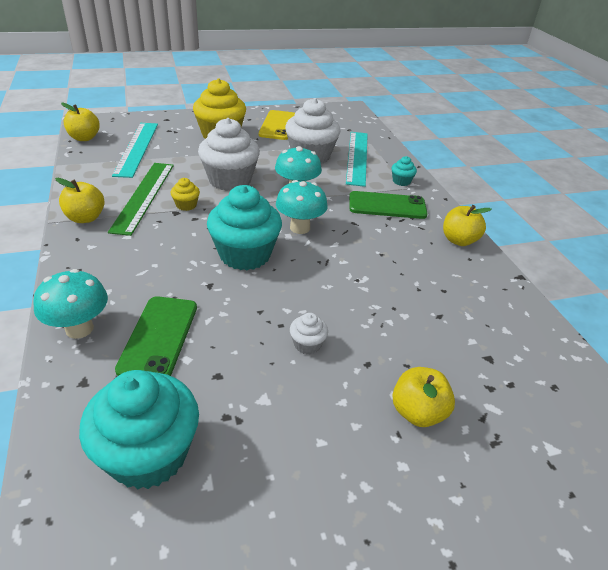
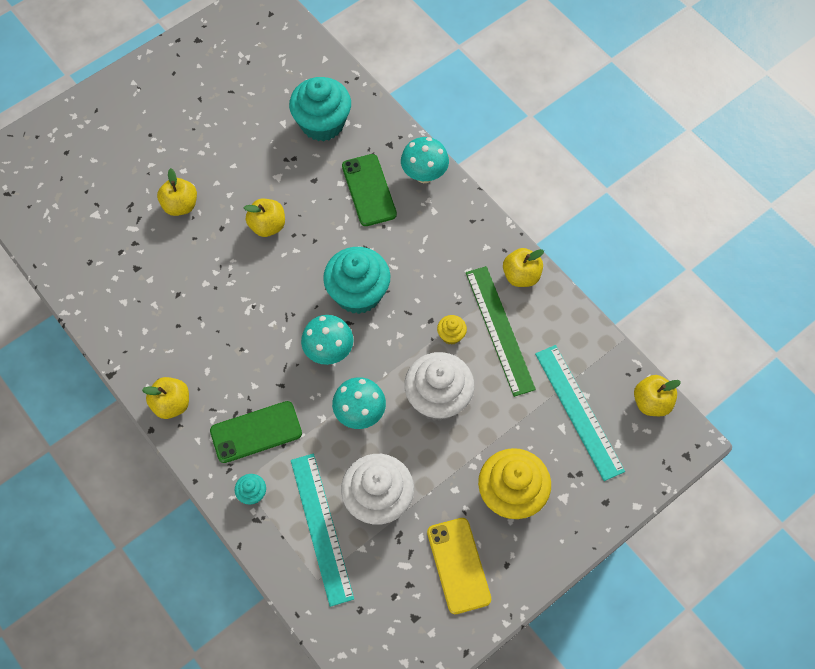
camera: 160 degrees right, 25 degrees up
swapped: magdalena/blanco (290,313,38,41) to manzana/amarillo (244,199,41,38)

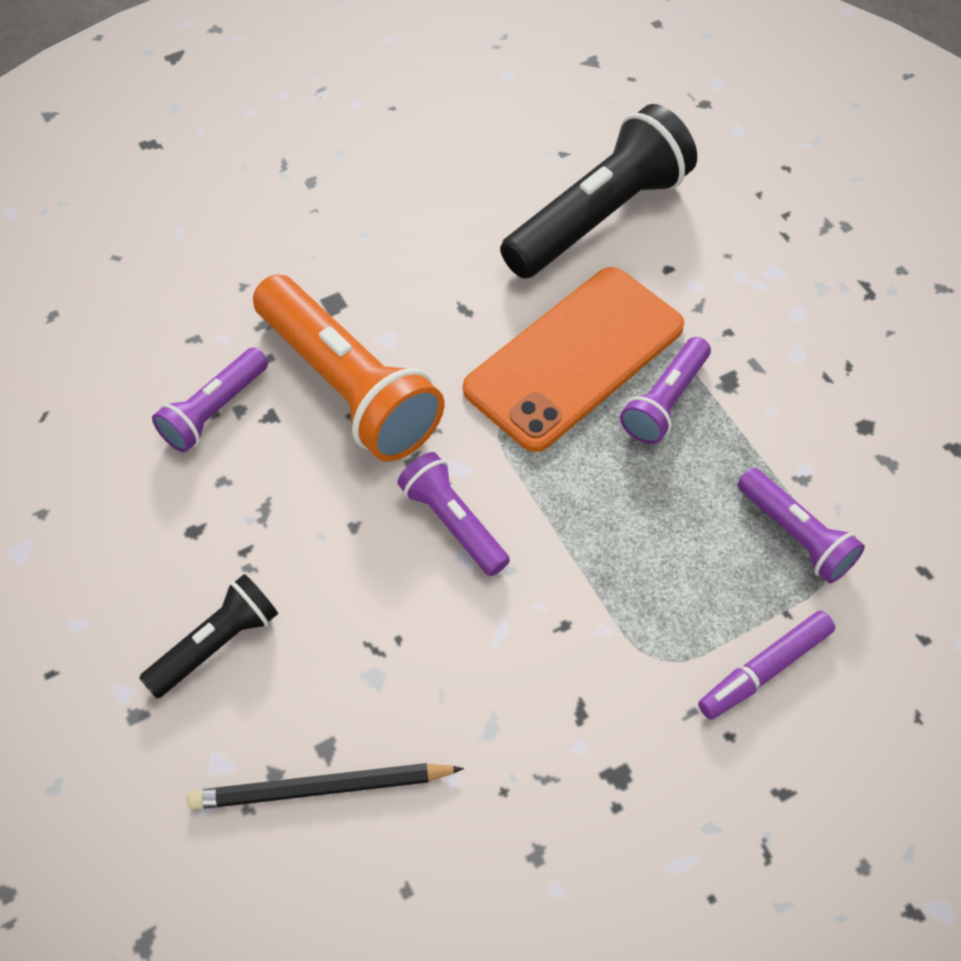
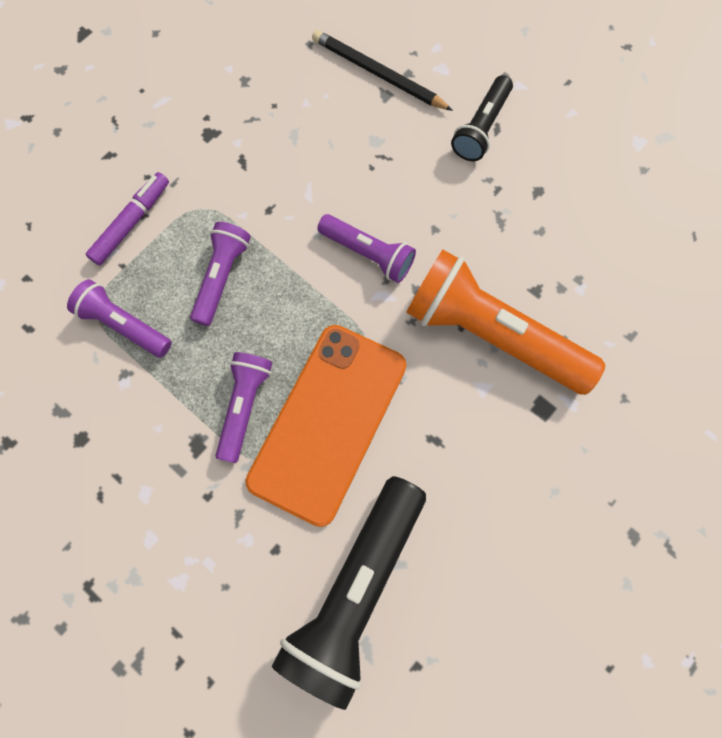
camera: 160 degrees right, 15 degrees up
shifted: lámpara de mano/morado (152,347,116,106) to (190,222,61,104)
rotated: lápiz/negro (187,763,277,47) = (312,30,141,81) 120 degrees counterclockwise

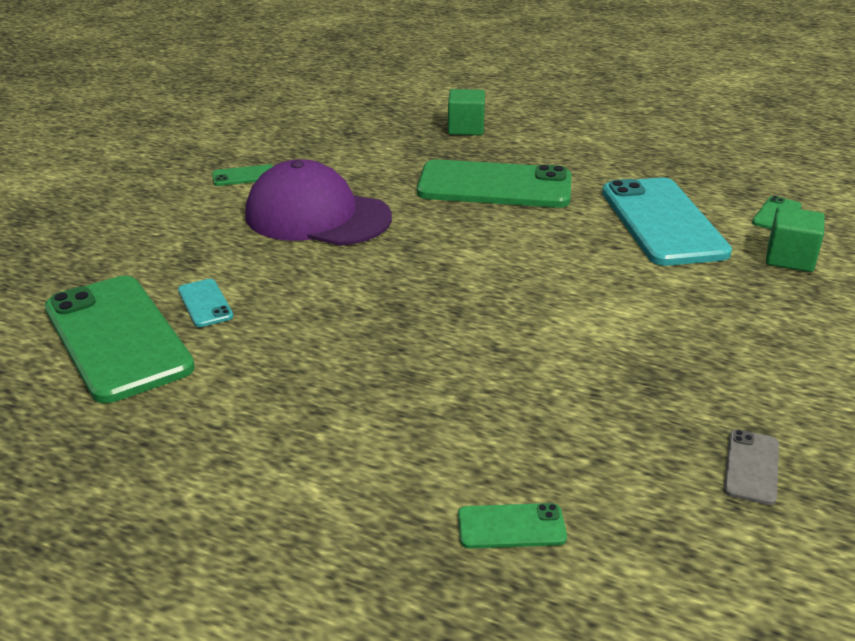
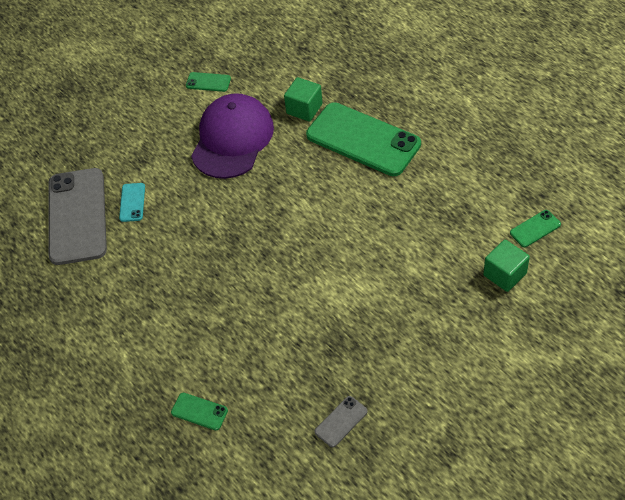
camera: 30 degrees right, 20 degrees up
gone: móvil/turquesa (602,178,130,88)
shifted: cubo/verde (448,89,37,46) to (284,77,39,45)
repainted: móvil/verde (45,276,150,127) to móvil/gris (48,168,59,97)
rotated: gorra/morado (245,159,147,87) = (191,93,83,86) 60 degrees clockwise

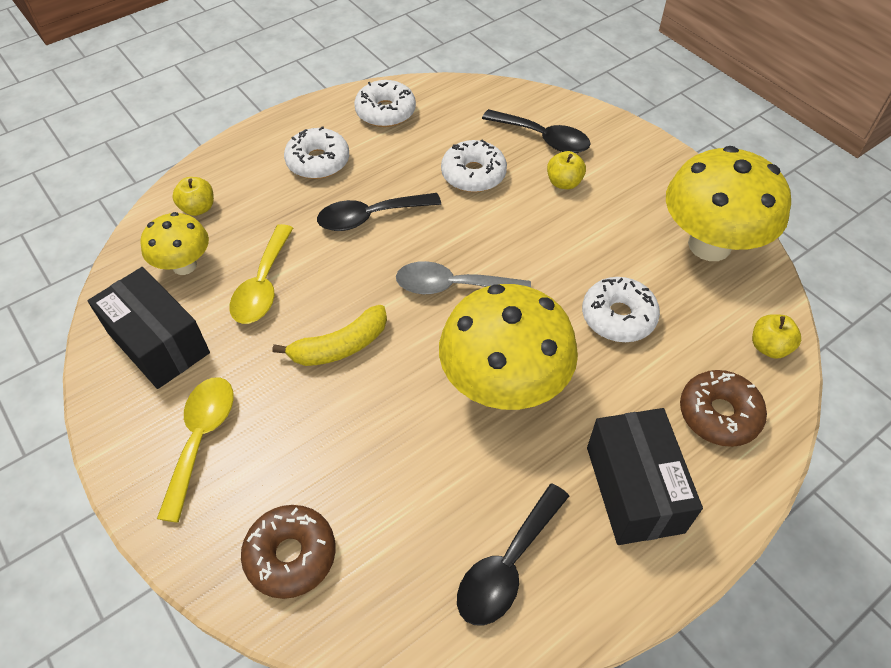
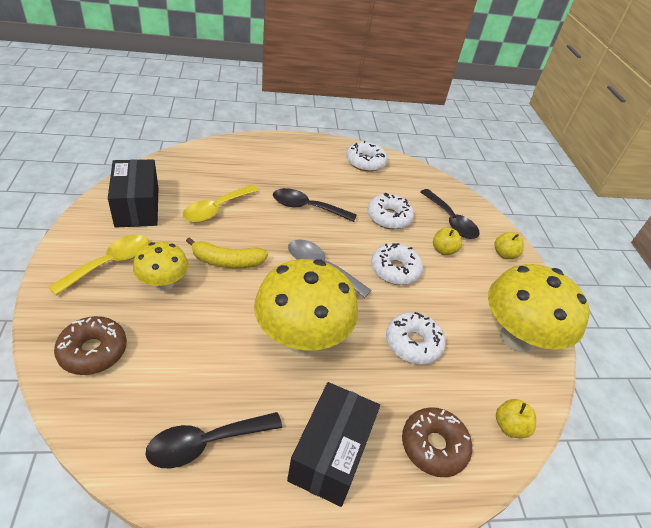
camera: 25 degrees right, 10 degrees down
shifted: seta/amarillo (140,212,69,63) to (133,242,55,49); rosquilla/blanco (284,126,65,53) to (371,243,52,42); manzana/amarillo (172,177,42,39) to (494,232,30,27)

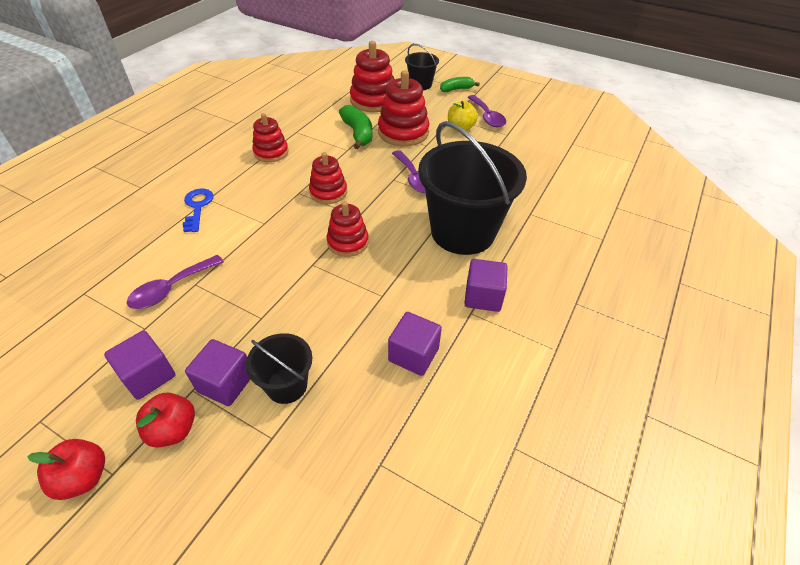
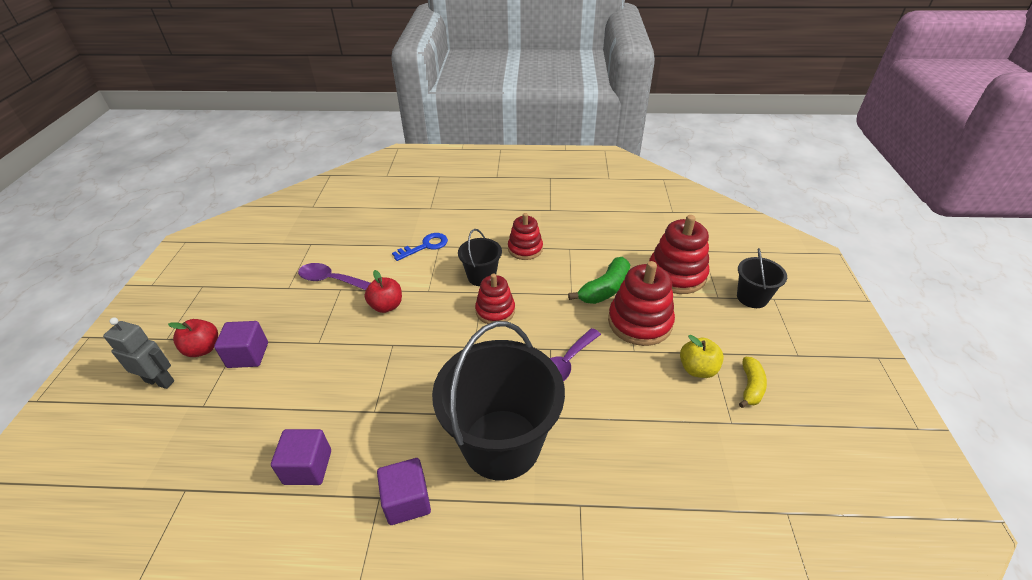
camera: 65 degrees right, 5 degrees down
gone: cubo/morado (104,330,71,70); juguete apilable/rojo (327,201,42,56); plátano/verde (440,77,40,15)
new: robot/gris (103,318,71,71)
shifted: manzana/rojo (27,439,78,61) to (365,270,37,43); balde/negro (246,333,66,71) to (458,229,44,57)
swapped: cuchara/morado (467,95,39,32) to plátano/amarillo (739,357,28,51)

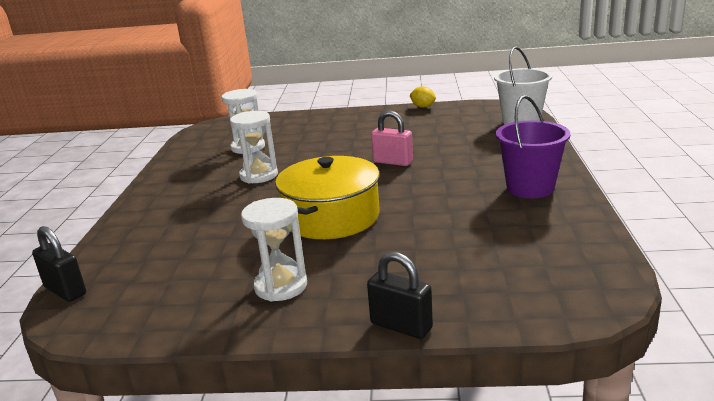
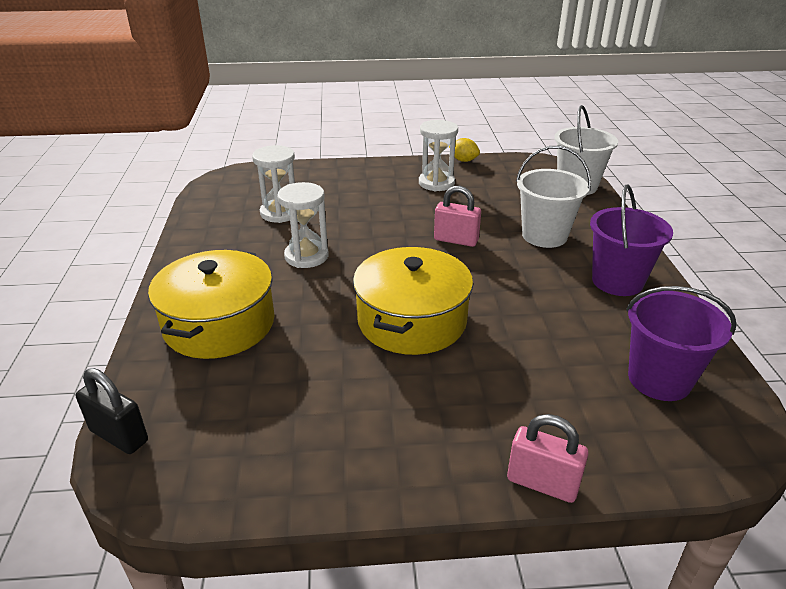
camera: 10 degrees left, 10 degrees up
new: olla/amarillo (148,250,127,109); balde/blanco (516,146,75,102); balde/morado (626,286,110,115)
shifted: reloj de arena/blanco (241,198,66,103) to (419,120,39,71)
repainted: candado/negro (367,252,66,87) to candado/rosa (507,414,82,89)

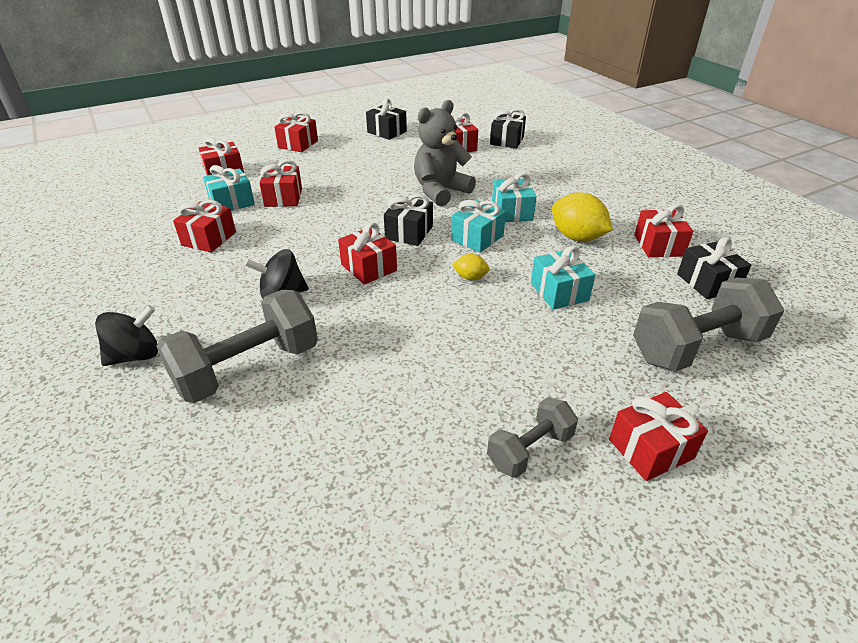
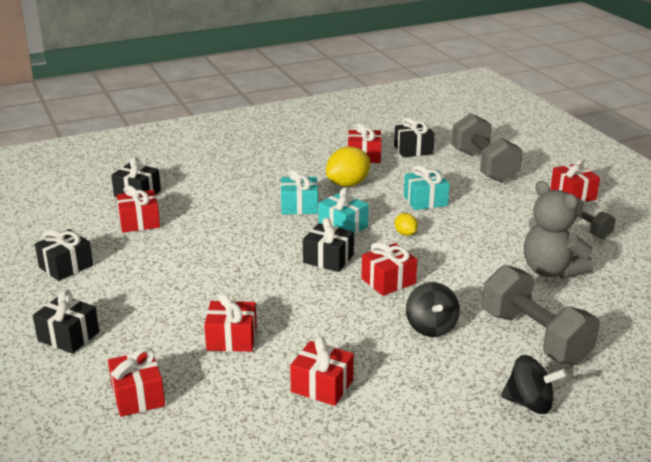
camera: 85 degrees left, 10 degrees down
gone: regalo/turquesa (203,165,52,46)
shifted: osito/gris (414,100,62,106) to (524,181,69,98)
repainted: regalo/rojo (274,112,44,40) to regalo/negro (33,290,66,64)
rotated: limón/amarillo (452,254,38,26) = (395,213,23,23) 45 degrees counterclockwise; peonza/negro (95,305,63,61) = (501,355,66,59) 135 degrees clockwise

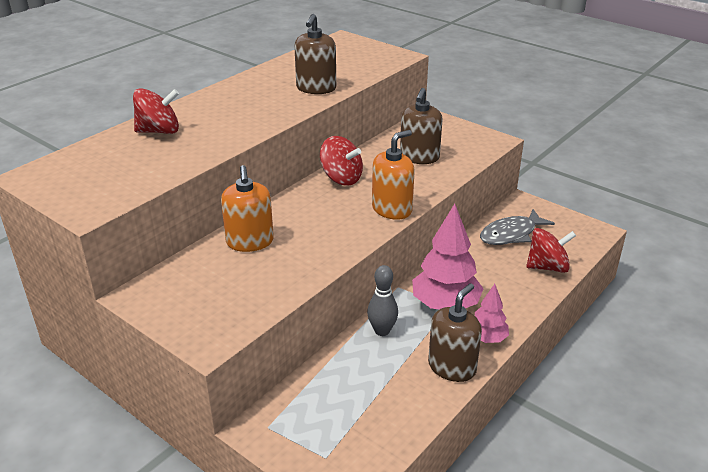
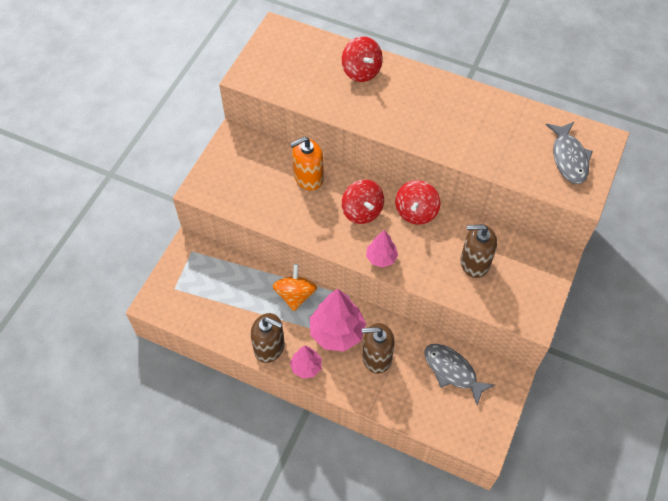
camera: 75 degrees right, 25 degrees up
new: pez/gris (546,122,47,62)
shifted: peonza/rojo (526,228,50,45) to (341,180,43,44); dispensador de jabón/marrón (294,14,42,80) to (362,323,33,51)
swapped: bolo/gris (367,265,31,71) to peonza/naranja (273,264,44,47); dispensador de jabón/naranja (372,130,43,90) to árbol/rosa (366,230,32,37)

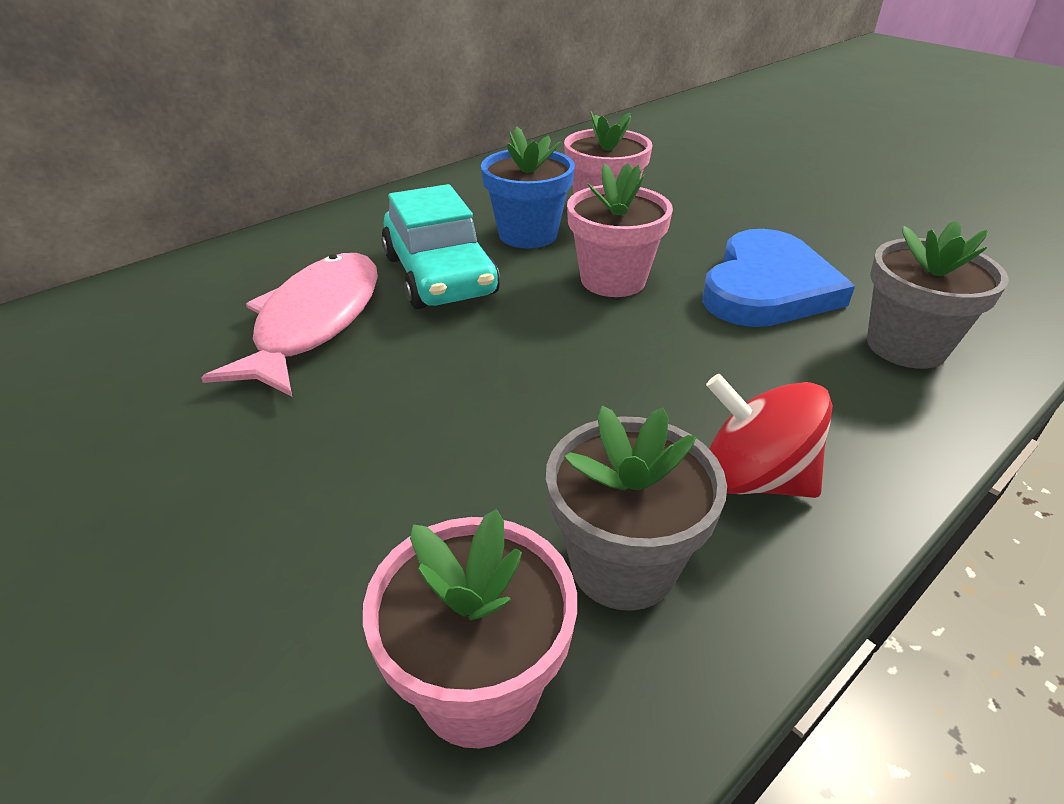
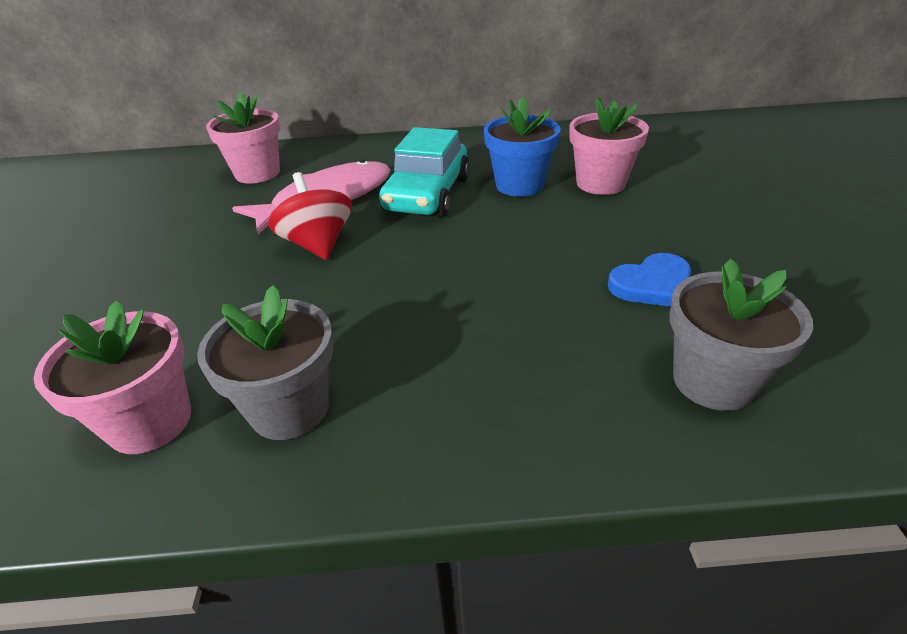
camera: 40 degrees right, 0 degrees up
shifted: maceta/rosa (567,163,106,134) to (206,92,74,92); peonza/rojo (706,374,127,124) to (268,172,84,88)
scaled: corazón/azul (702,229,153,98) = (608,253,83,54) x0.57

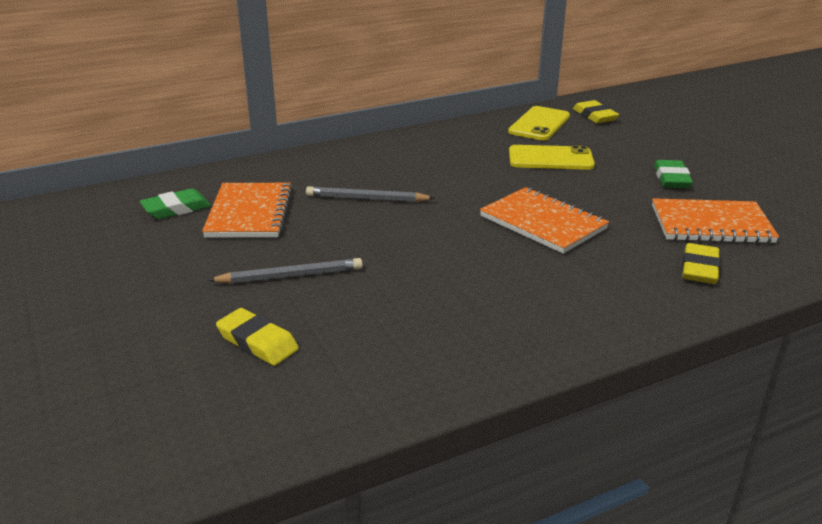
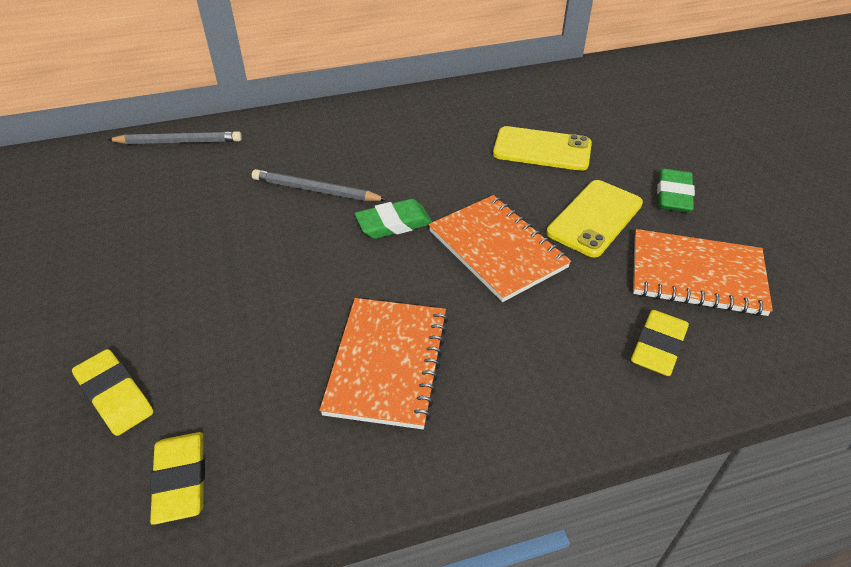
camera: 10 degrees right, 15 degrees up
shifted: lápiz/gris (208,258,155,26) to (107,131,135,13); goma de borrar/amarillo (573,100,46,23) to (150,432,55,93); cuaderno/naranja (202,183,91,54) to (320,298,128,131); goma de borrar/verde (140,188,71,31) to (355,199,77,40); móvil/amarillo (508,106,62,34) to (546,180,97,77)

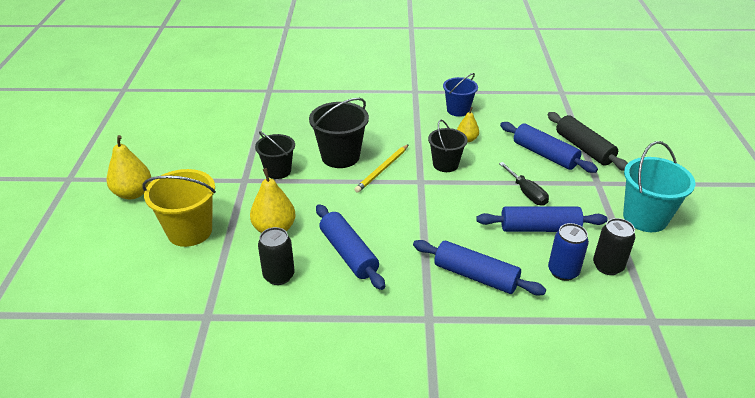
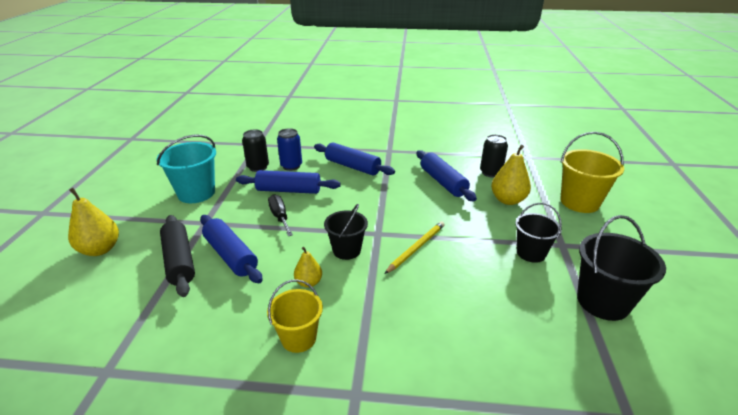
camera: 175 degrees left, 5 degrees down
shifted: pera/amarillo (107,135,44,64) to (68,188,51,68); balde/negro (309,98,60,70) to (577,215,89,106)
repainted: balde/azul (443,73,35,44) to balde/amarillo (267,279,56,74)

